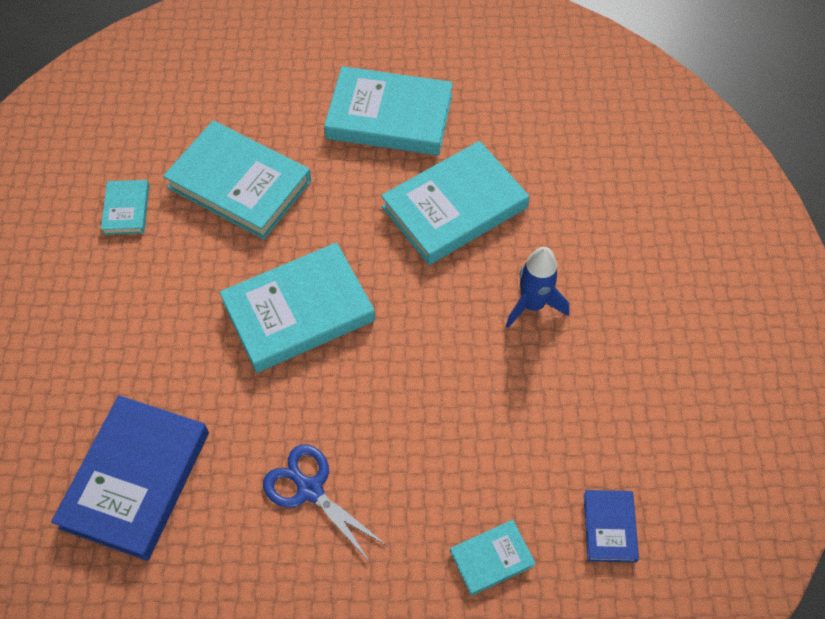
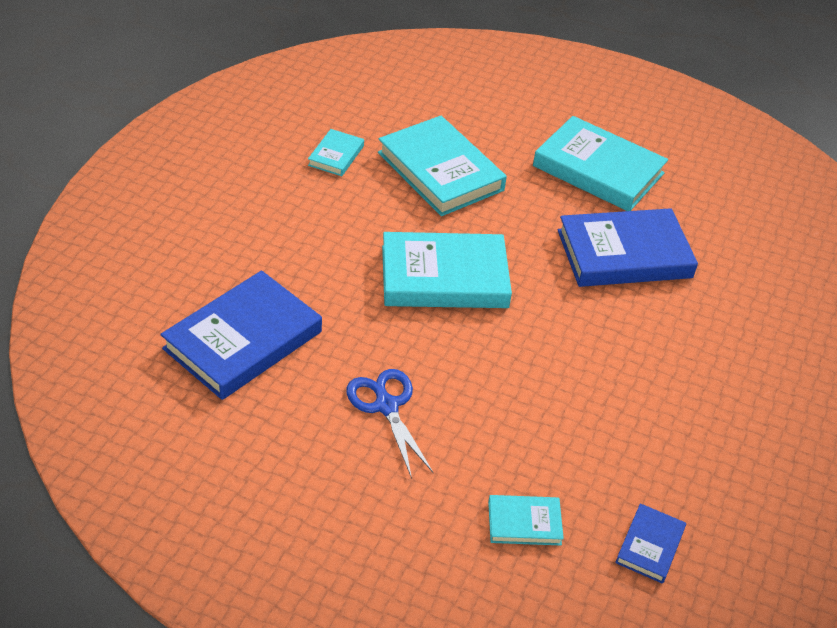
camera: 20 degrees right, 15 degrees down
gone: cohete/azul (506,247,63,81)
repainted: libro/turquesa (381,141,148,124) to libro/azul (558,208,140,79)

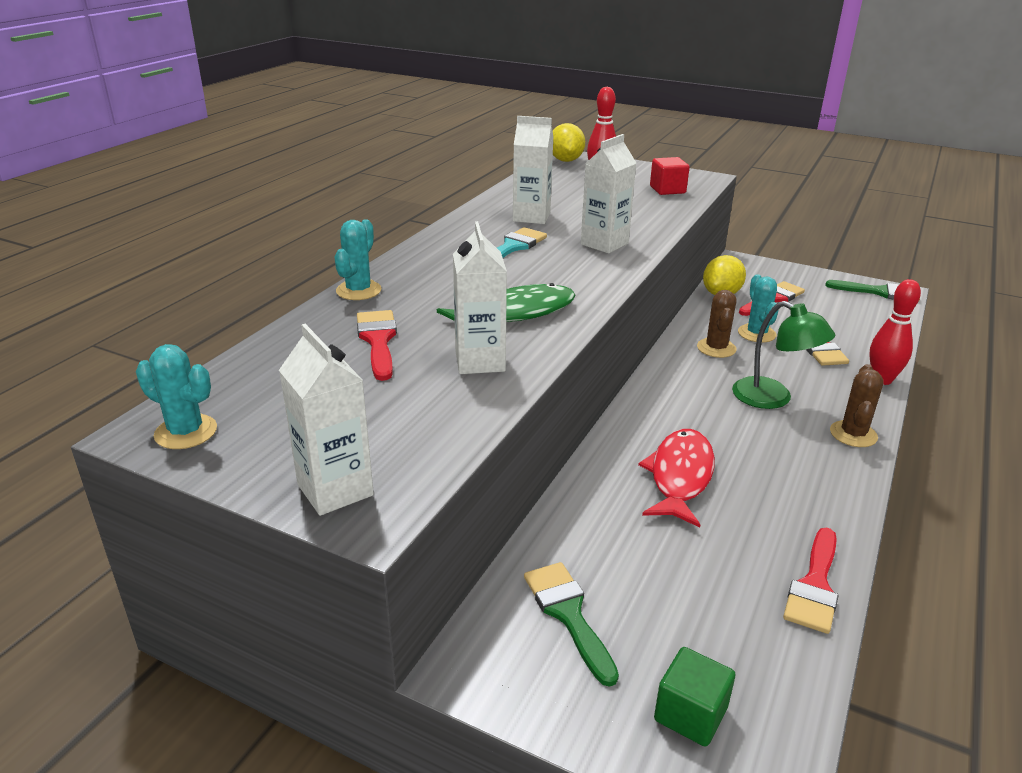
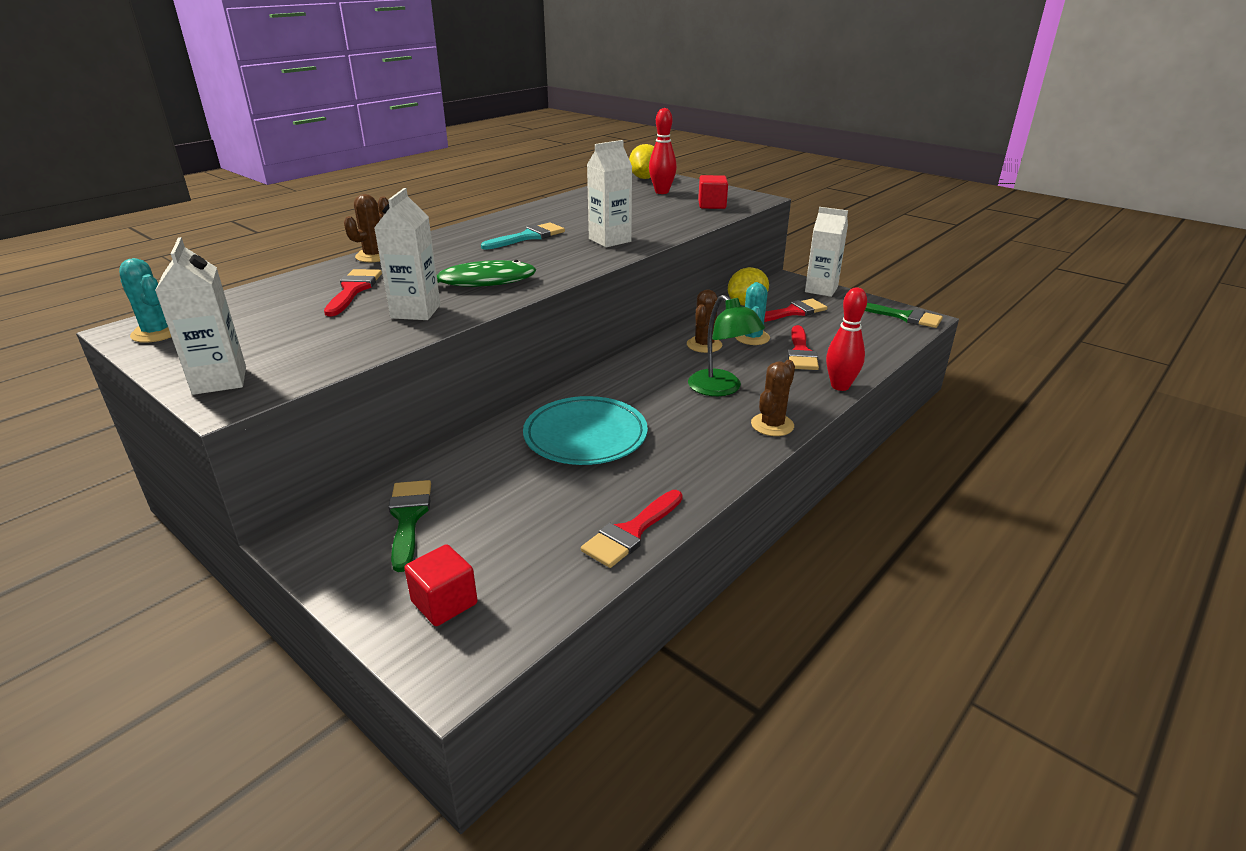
camera: 15 degrees right, 0 degrees up
shifted: cartón de leche/blanco (513,116,41,108) to (805,207,43,90)
swapped: pez/rojo (638,429,77,98) to plato/turquesa (523,396,125,69)
repainted: cactus/turquesa (335,219,47,81) to cactus/marrón (344,194,45,68); cubo/verde (654,647,81,100) to cubo/rojo (404,544,74,82)

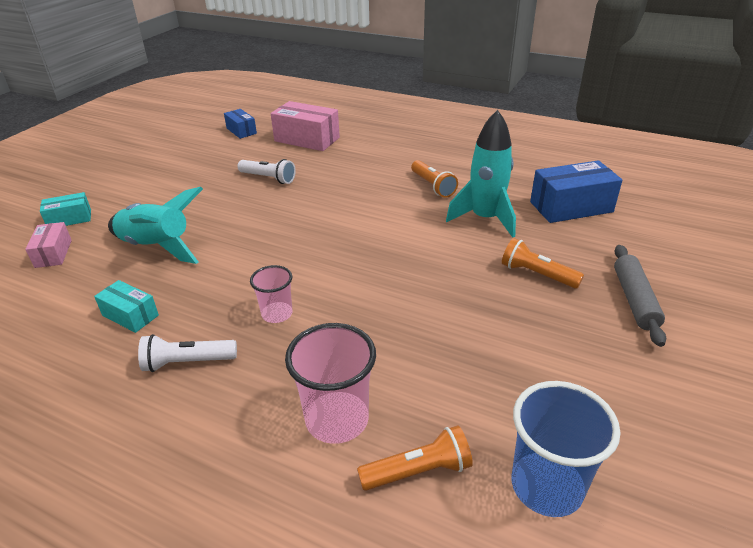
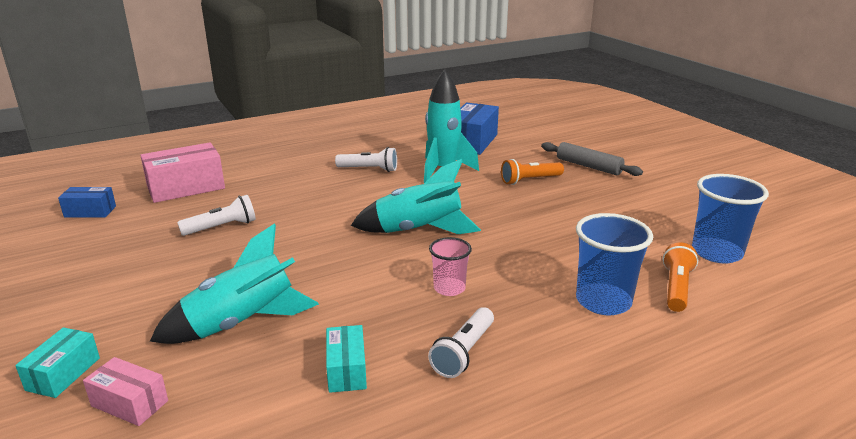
camera: 55 degrees left, 10 degrees down
new: cohete/turquesa (351,159,130,75)
repainted: lámpara de mano/naranja (411,160,47,38) to lámpara de mano/blanco (335,147,62,25); vaso/rosa (285,323,91,121) to vaso/azul (576,213,77,102)
rotated: caja/turquesa (94,280,65,53) = (326,325,41,68) 75 degrees counterclockwise

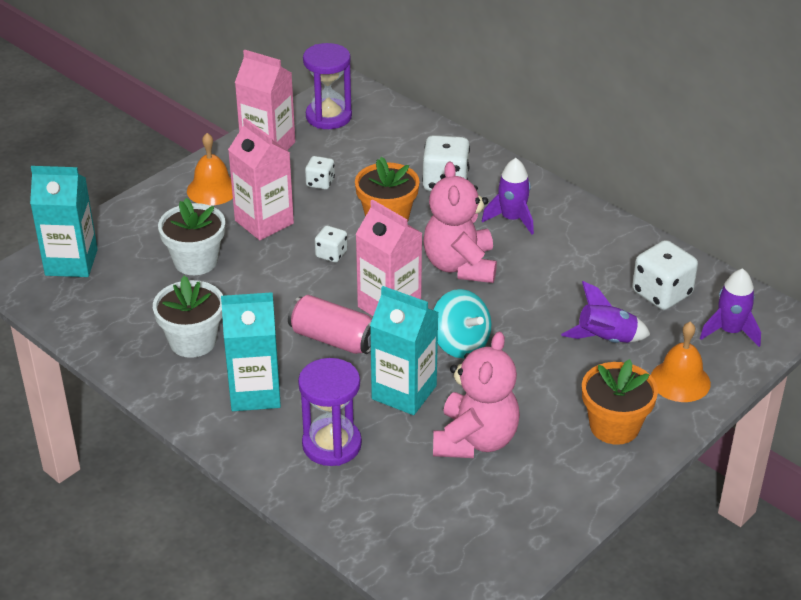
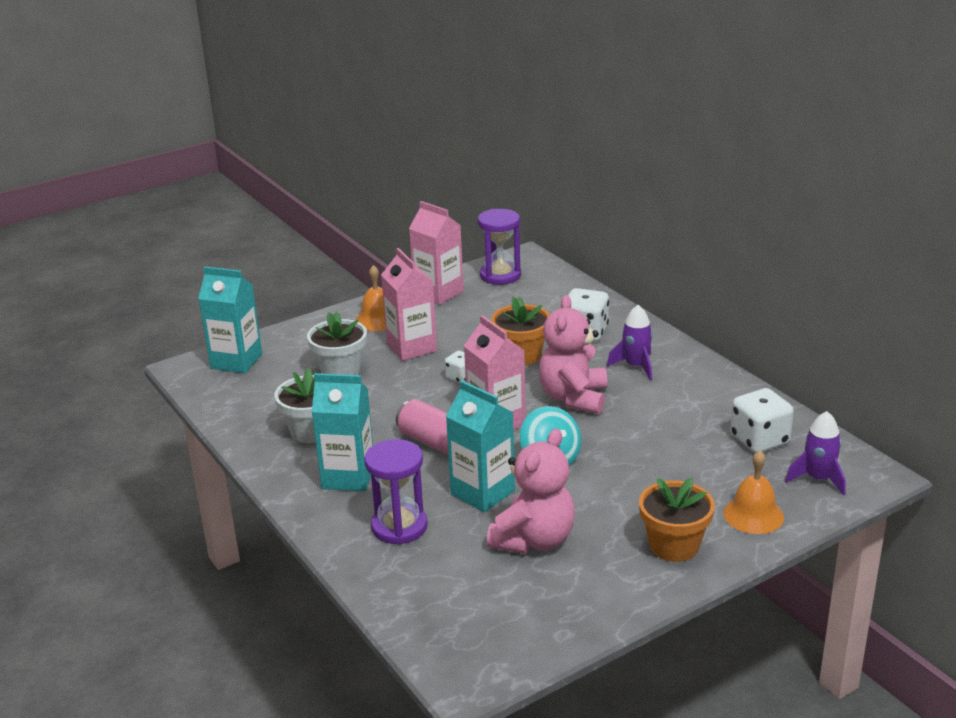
camera: 15 degrees right, 10 degrees down
gone: dado/blanco (305,156,30,34); cohete/morado (561,281,90,62)

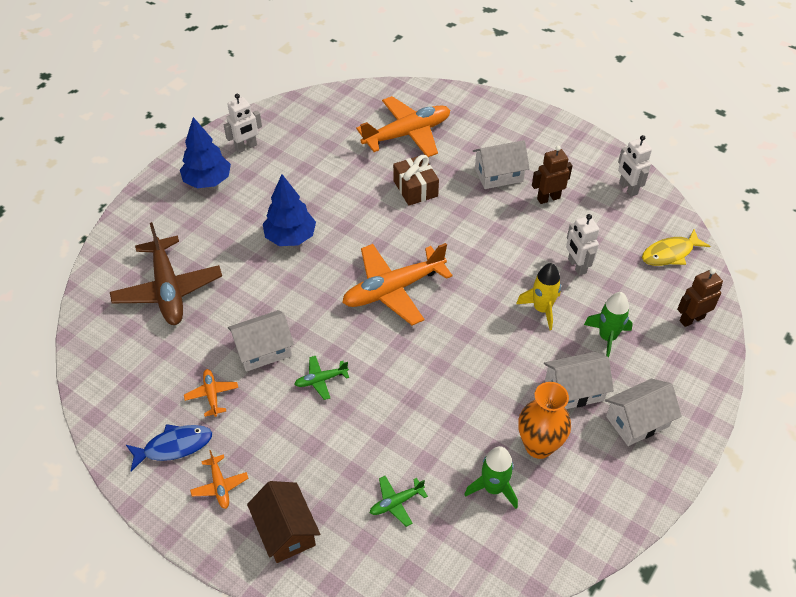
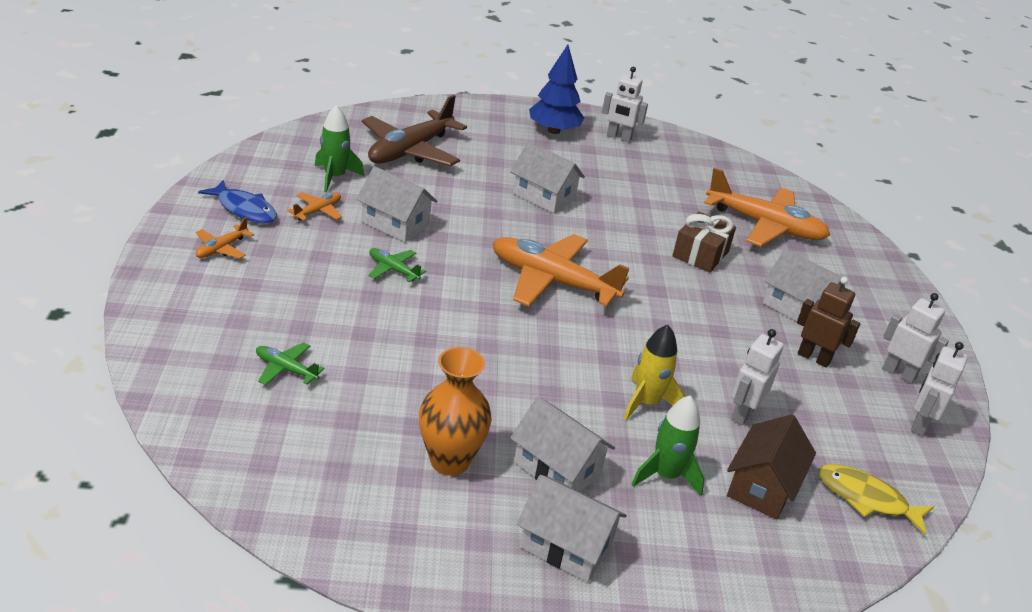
camera: 50 degrees right, 15 degrees down
gone: robot/marrón (677,268,46,59)
new: robot/blanco (883,293,66,91)
shifted: cohete/verde (464,446,54,63) to (315,105,49,87); casa/marrón (247,481,73,82) to (727,415,89,105)
swapped: árbol/azul (263,174,53,72) to casa/blanco (510,142,75,71)

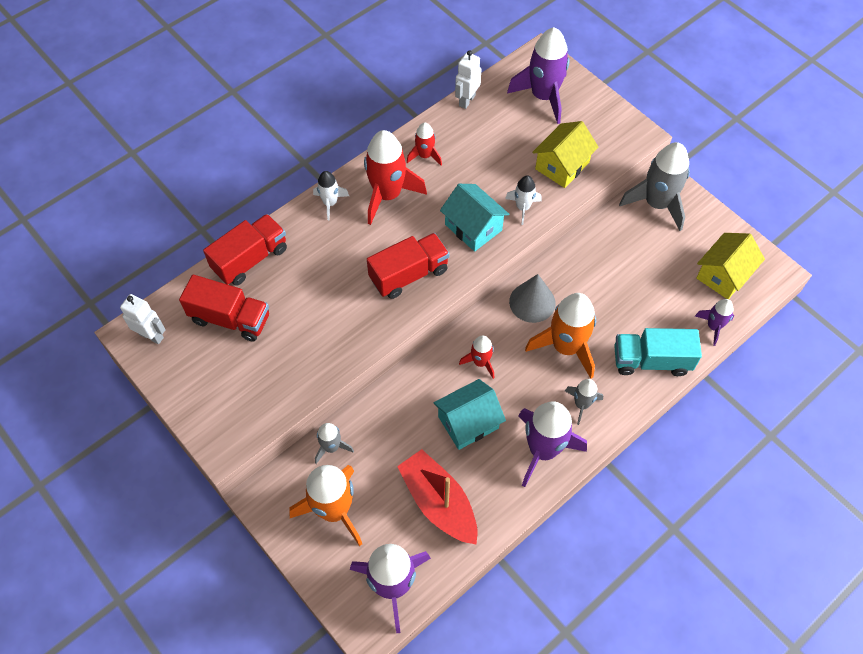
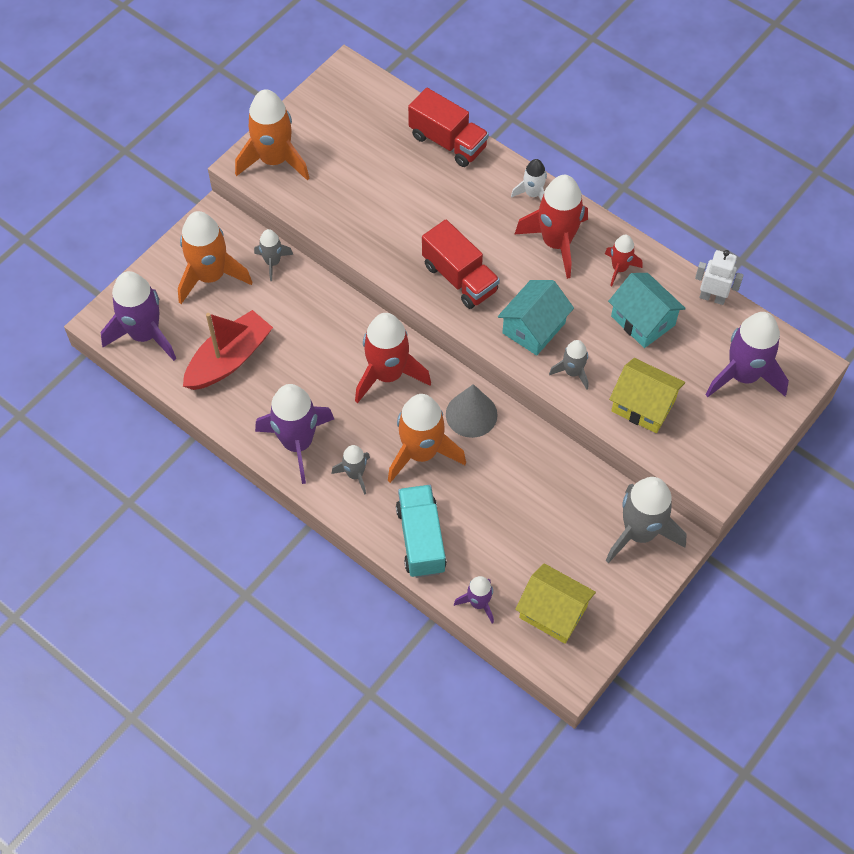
camera: 80 degrees right, 0 degrees up
gone: robot/blanco (120,294,46,50); camión/rojo (179,275,90,67)
new: cohete/naranja (235,89,74,92)
shifted: casa/turquesa (433,379,73,71) to (608,273,78,75)
repainted: cohete/blanco (505,176,37,49) to cohete/gris (549,340,39,50)
scaled: cohete/rojo (459,335,35,44) = (355,313,76,90) x1.91

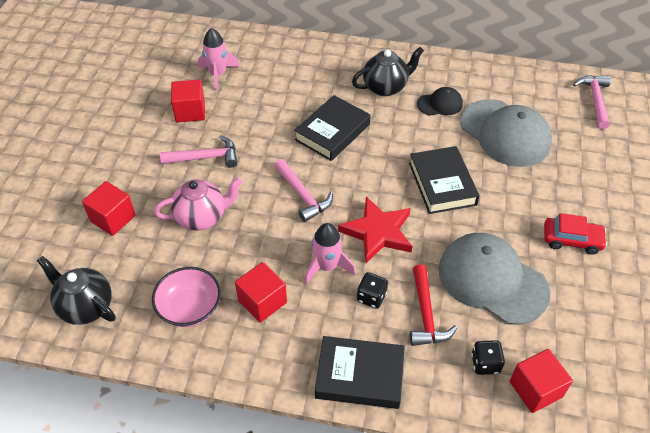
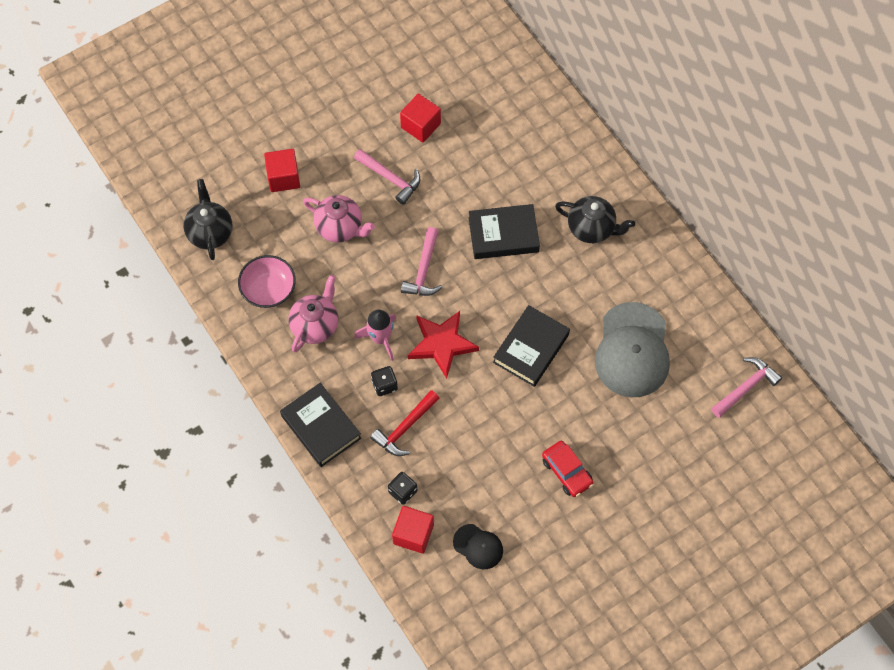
camera: 45 degrees right, 15 degrees up
gone: cohete/rosa (198,28,42,63); gorra/gris (439,233,112,92)
shifted: gorra/negro (417,87,46,28) to (453,524,50,45)
swapped: cubo/rojo (235,262,52,61) to tetera/rosa (288,275,50,77)

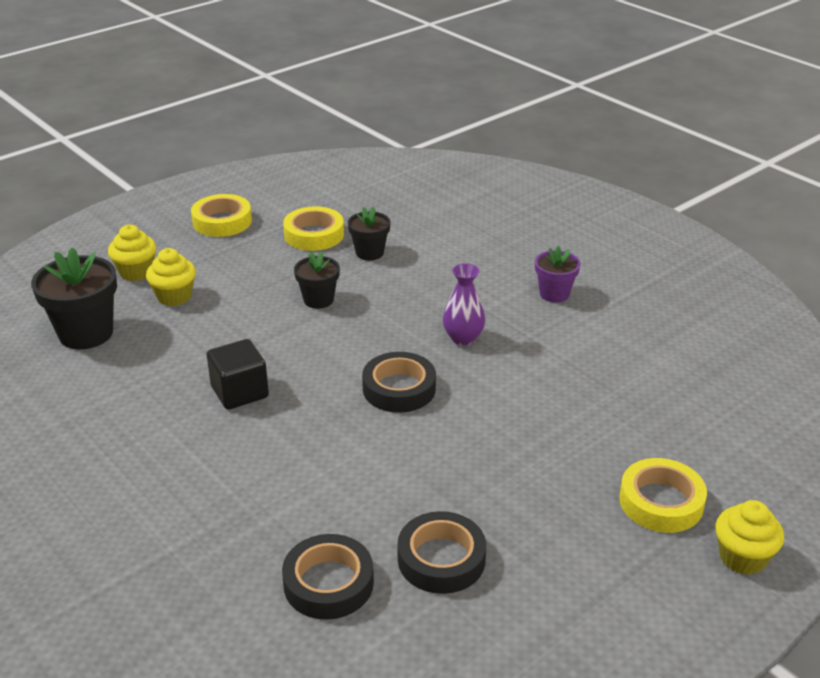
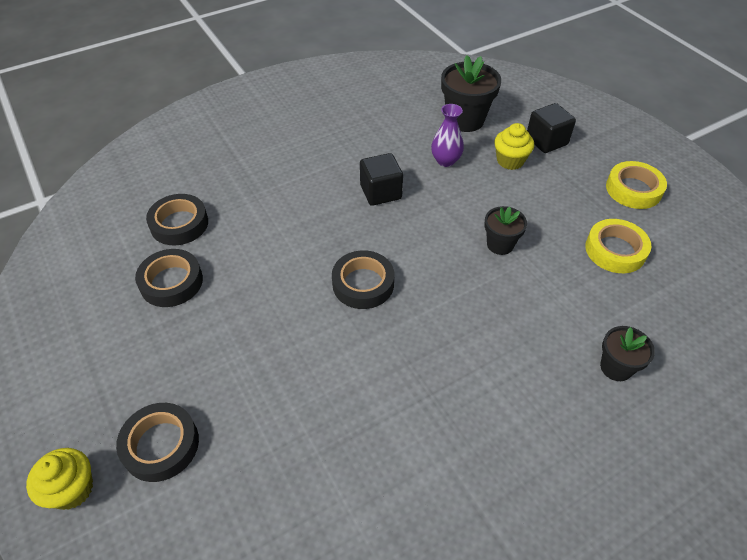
camera: 100 degrees right, 15 degrees up
gone: maceta/morado (535,246,46,57)
shifted: florero/morado (443,263,42,82) to (431,104,33,63); maceta/negro (348,207,43,53) to (600,326,55,55)
swapped: magdalena/amarillo (108,225,48,56) to cubo/negro (527,103,49,50)
repainted: cinta adhesiva/amarillo (619,458,88,75) to cinta adhesiva/negro (116,403,83,79)

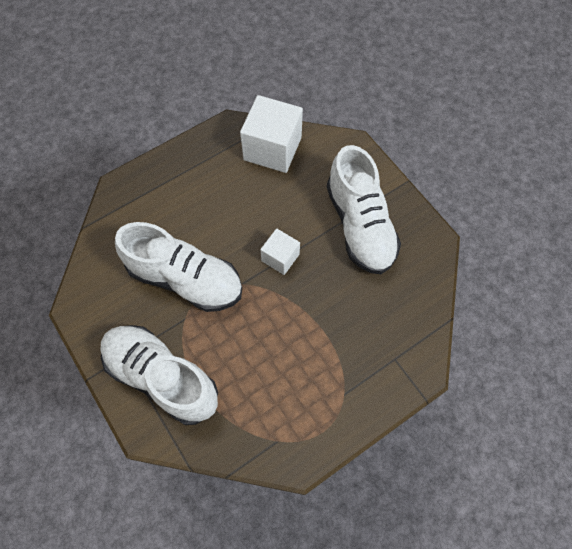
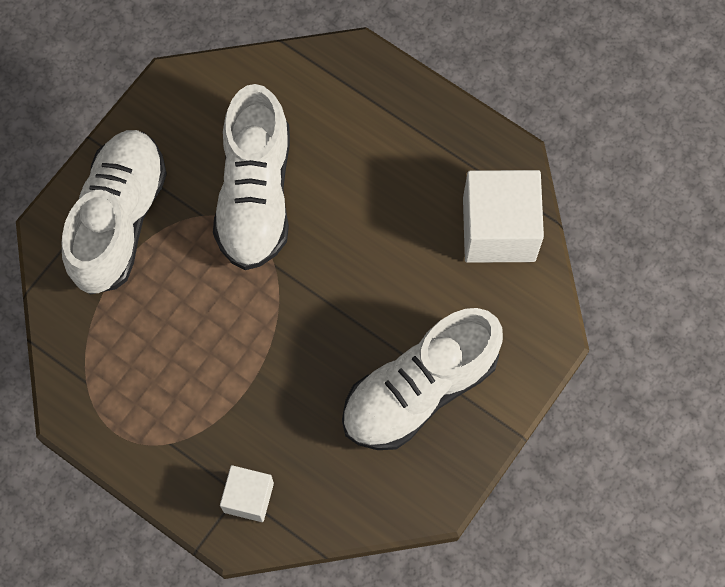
camera: 70 degrees right, 5 degrees up
shifted: cubo/blanco (260,228,40,47) to (220,465,54,57)

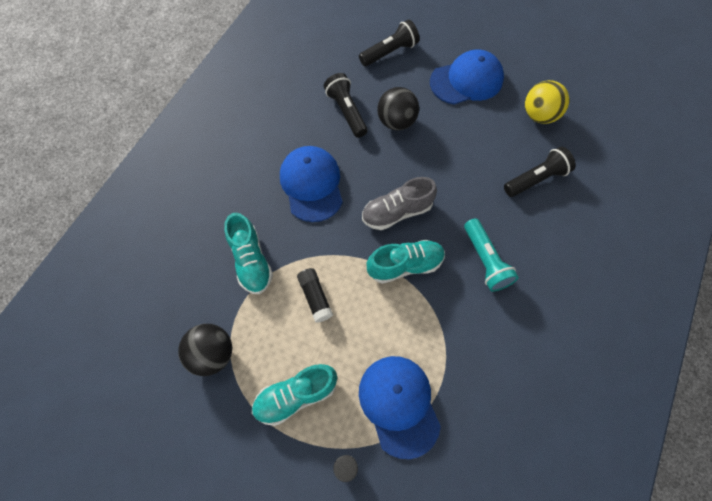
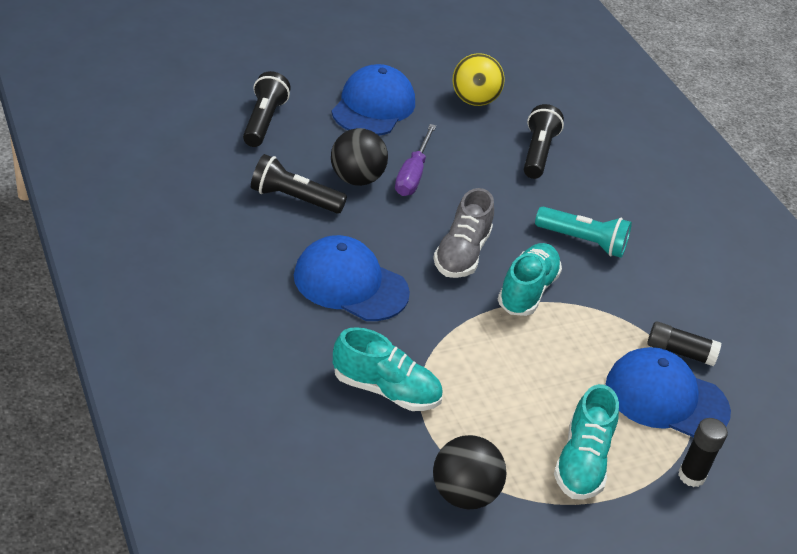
camera: 55 degrees left, 25 degrees down
new: destornillador/morado (395,124,41,72)
shifted: barra de pegamento/negro (297,268,36,55) to (647,321,74,45)

